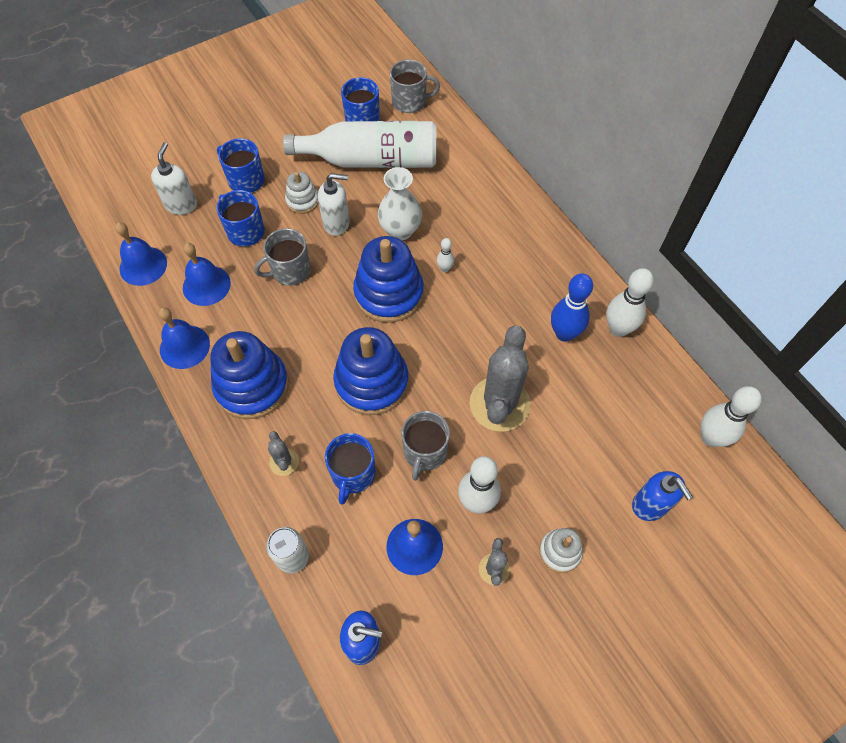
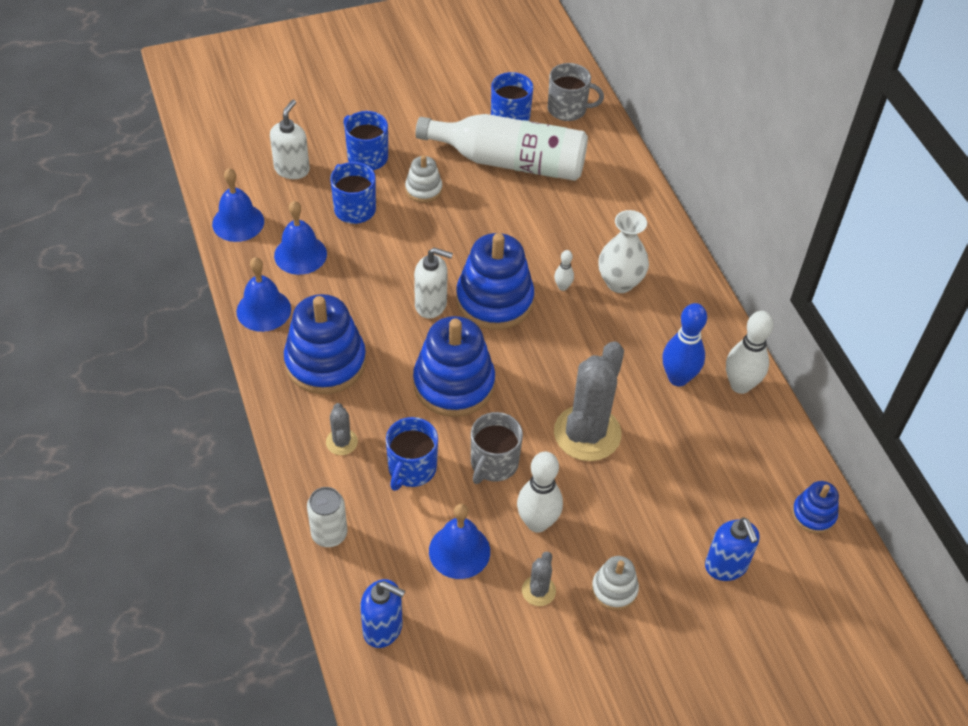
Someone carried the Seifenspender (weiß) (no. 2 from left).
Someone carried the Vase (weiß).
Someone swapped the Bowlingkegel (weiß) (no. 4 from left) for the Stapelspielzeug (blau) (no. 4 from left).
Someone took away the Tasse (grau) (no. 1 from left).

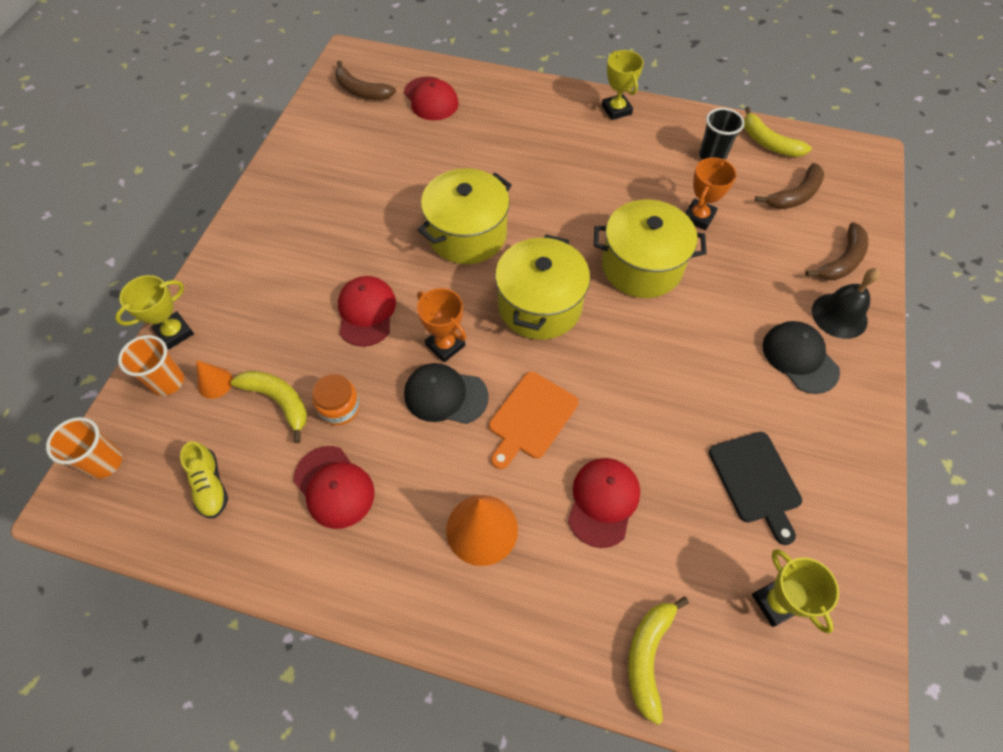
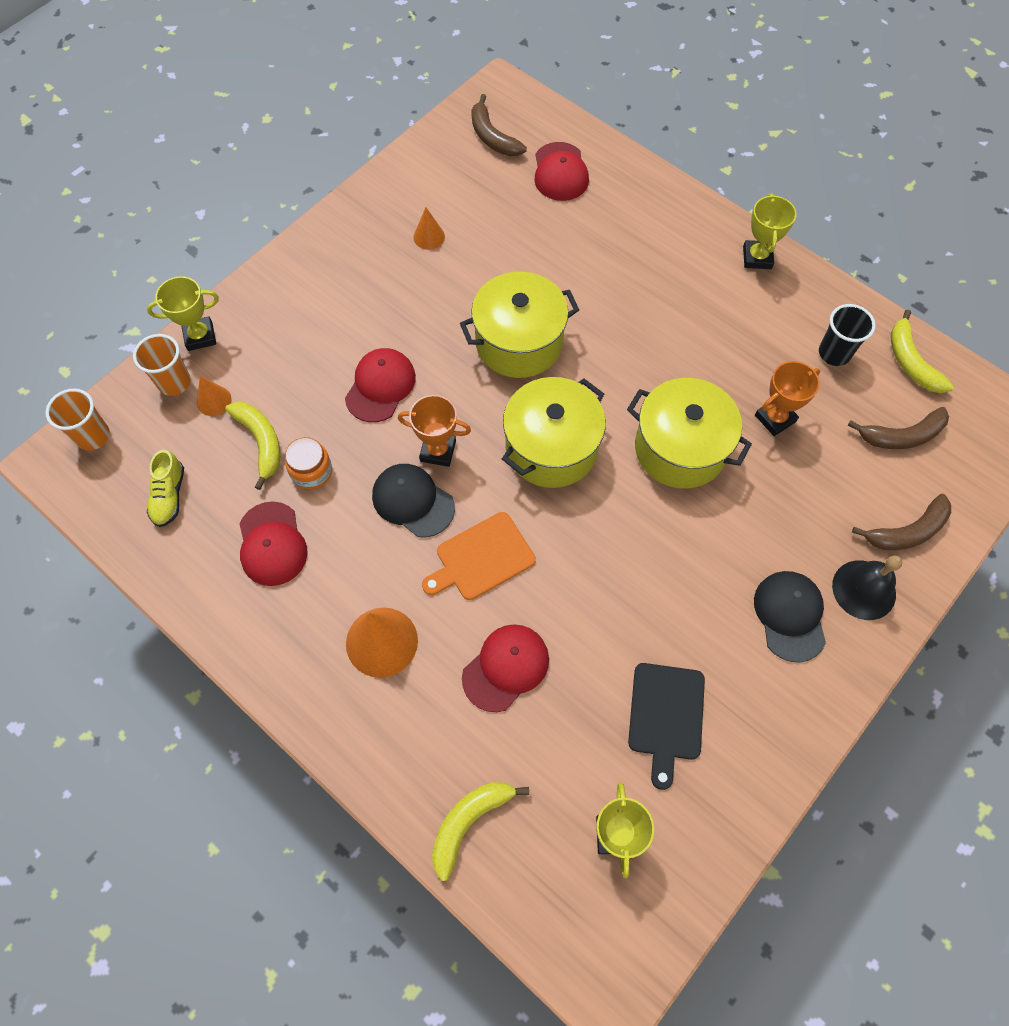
Someone rotated the Pokal (orange) (no. 1 from left) by 60 degrees counterclockwise.
Someone put down the Kegel (orange) (no. 3 from left).

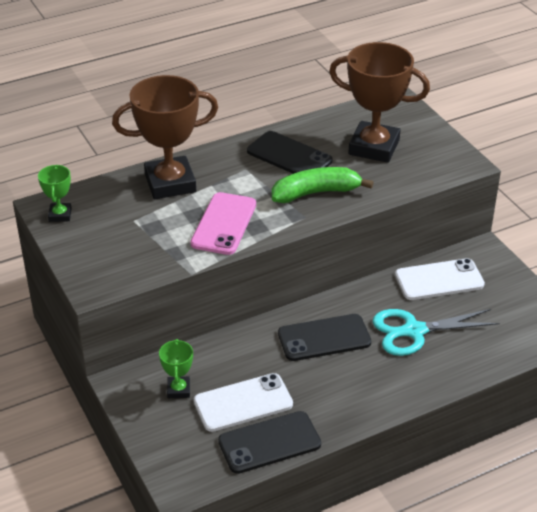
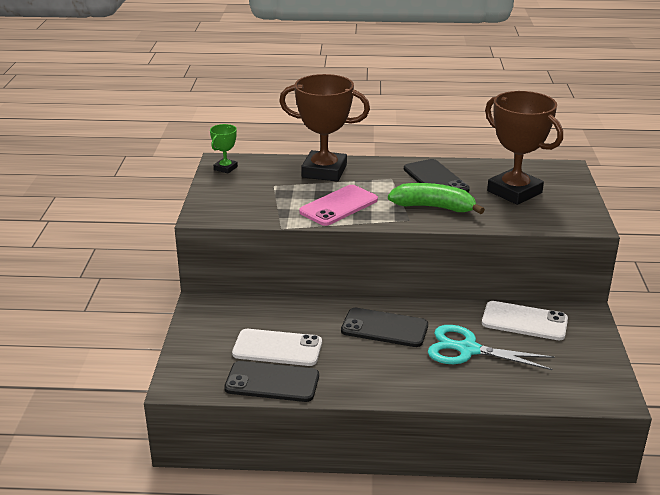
Someone took away the Pokal (grün) (no. 2 from left).

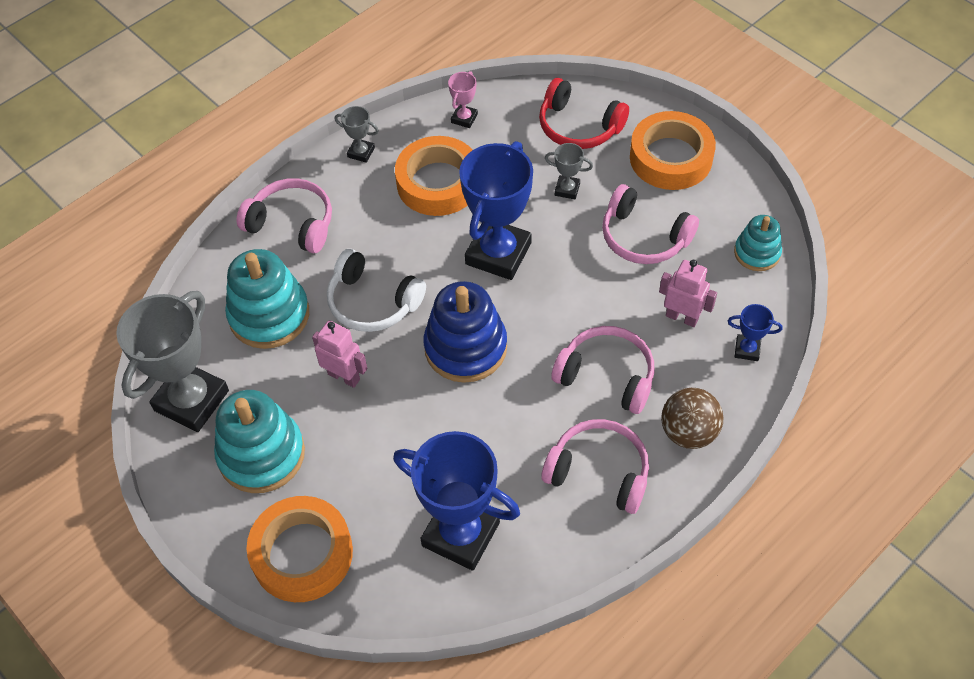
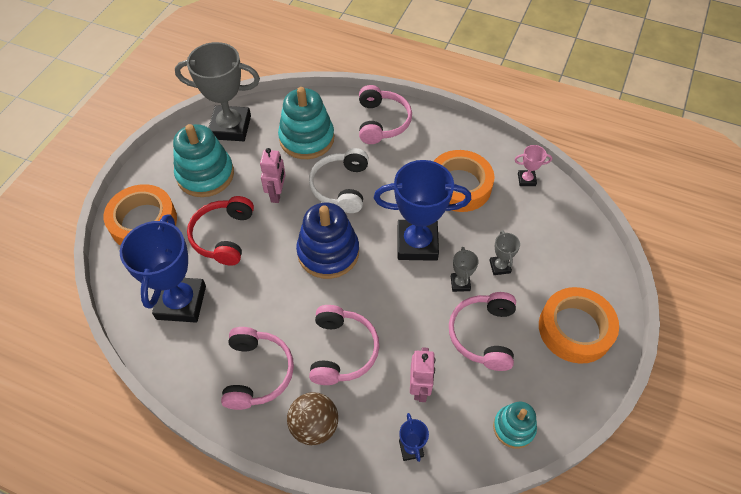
Someone carried the Kopfhörer (rot).
Someone carried the Pokal (grau) (no. 2 from left).

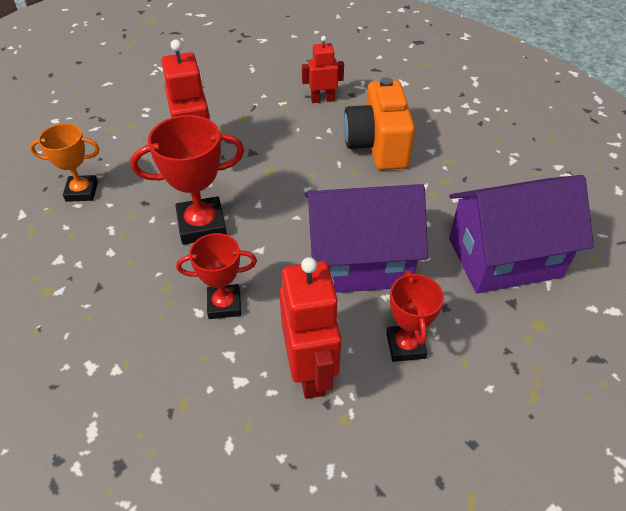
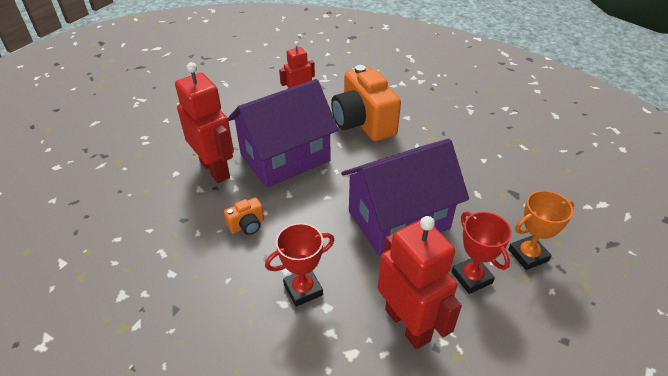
Someone swapped the Pokal (rot) (no. 1 from left) for the Kamera (orange) (no. 1 from left).
Someone carried the Haus (lila) (no. 2 from left in the first image).
Someone carried the Pokal (orange).

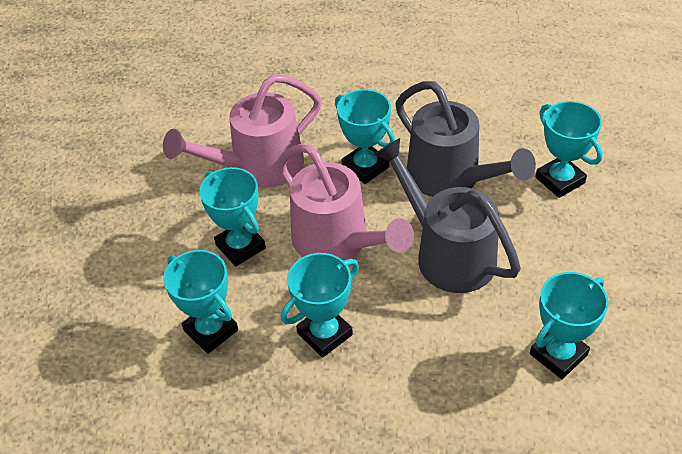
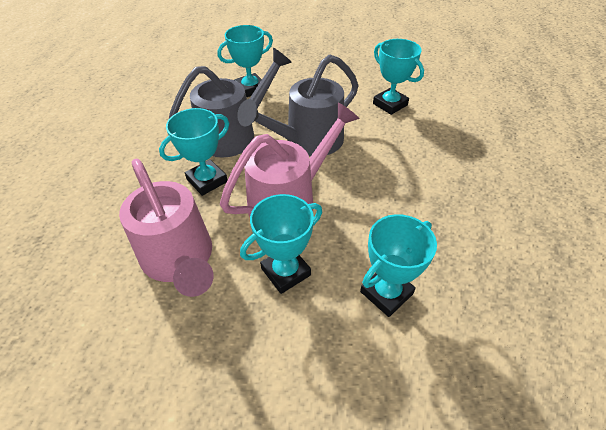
Someone took away the Pokal (türkis) (no. 3 from left).

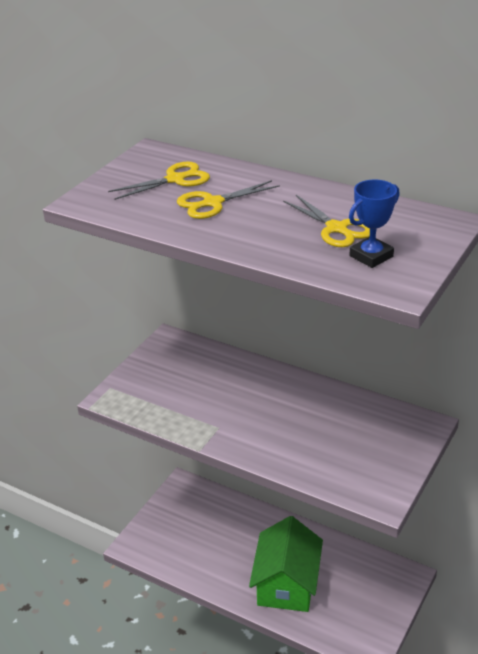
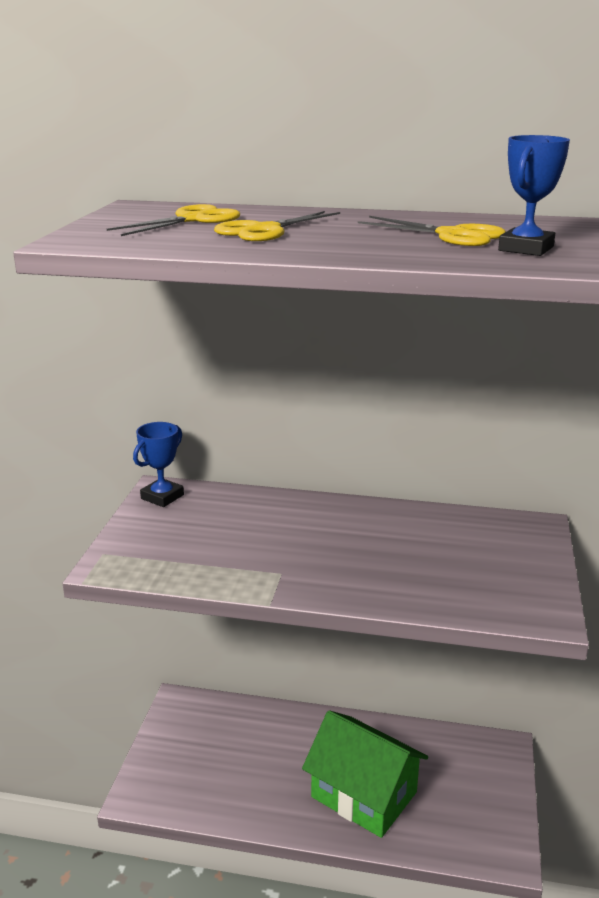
Someone put down the Pokal (blau) (no. 1 from left).
Someone rotated the Haus (grün) by 45 degrees counterclockwise.

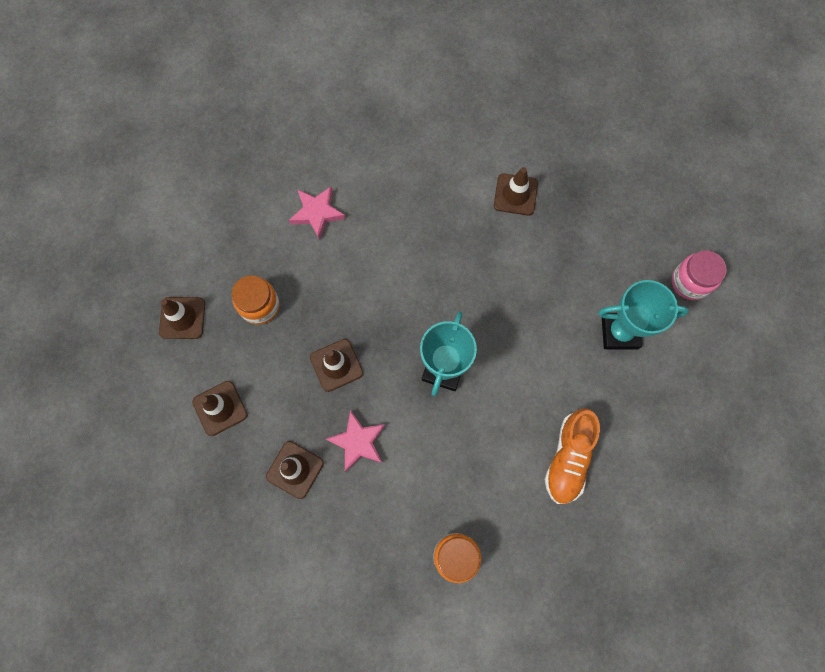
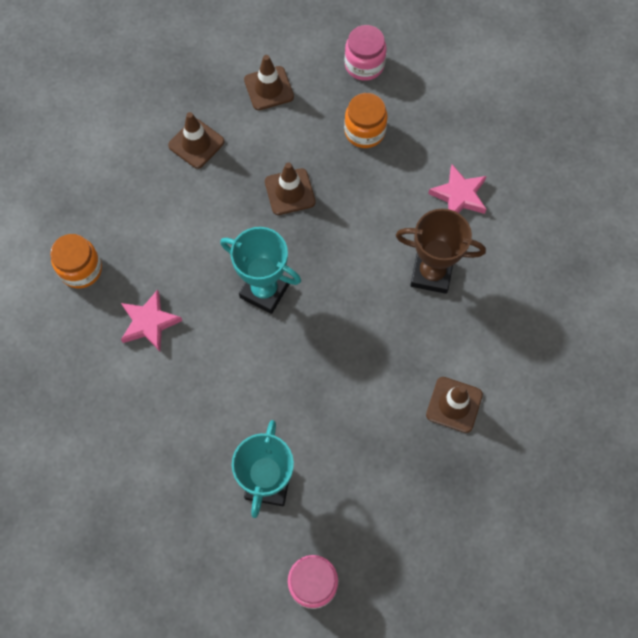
Someone carried the Stern (rosa) (no. 2 from left in the first image).
Someone swapped the Leitkegel (braun) (no. 1 from left) for the Einmachglas (rosa) (no. 2 from left).
Someone put down the Pokal (braun).
Someone took away the Schuh (orange).

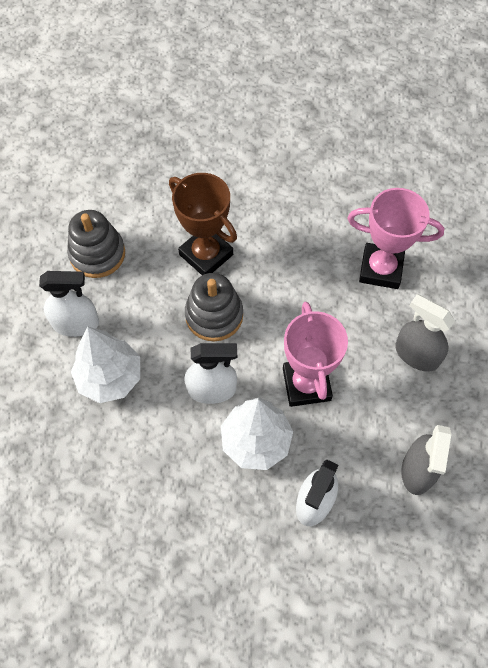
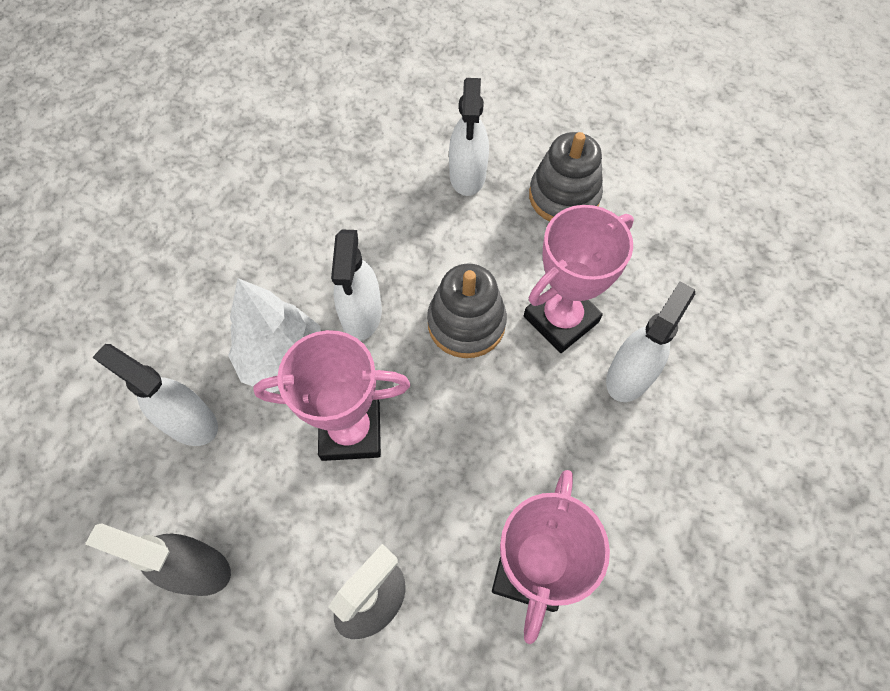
Someone repainted the Pokal (braun), which became the Pokal (rosa) (no. 3 from left).
Someone put down the Sprühflasche (weiß) (no. 4 from left).
Someone took away the Baum (weiß) (no. 1 from left).

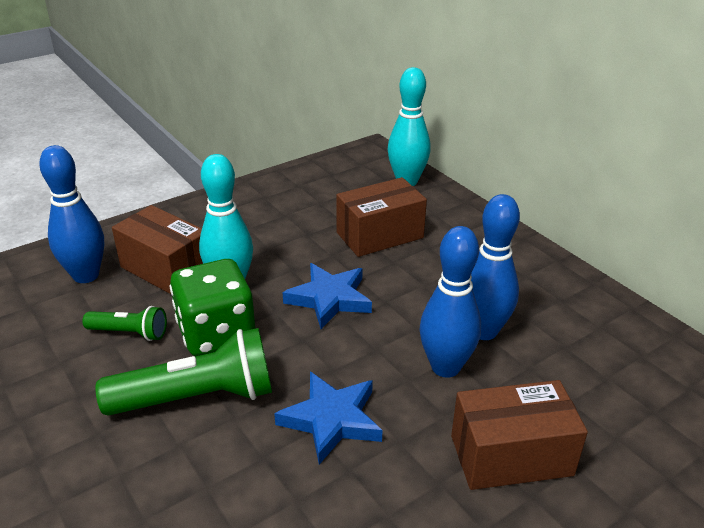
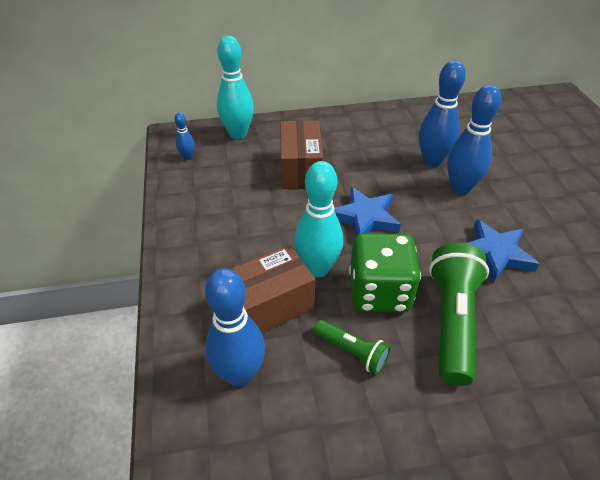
Someone put down the Bowlingkegel (blau) (no. 1 from left).
Someone rotated the Taschenlampe (grün) (no. 1 from left) by 90 degrees clockwise.
Someone took away the Schachtel (braun) (no. 3 from left).

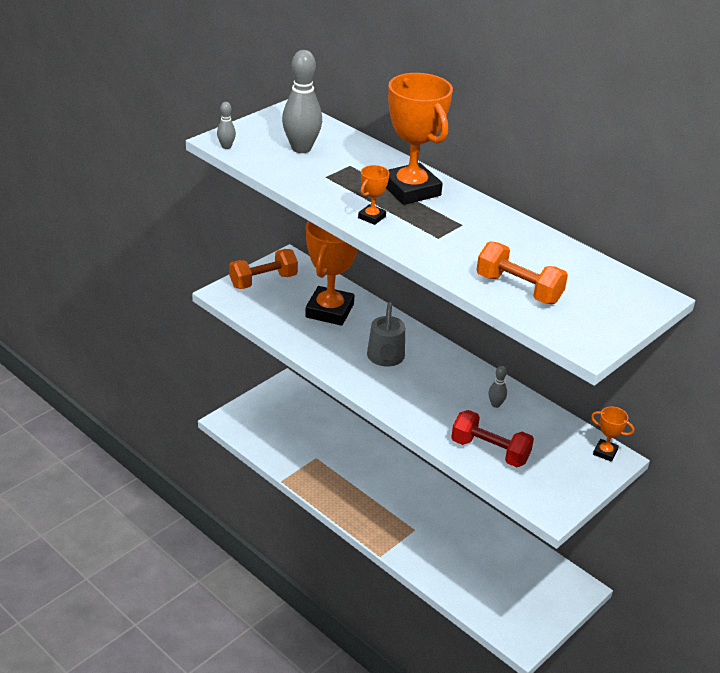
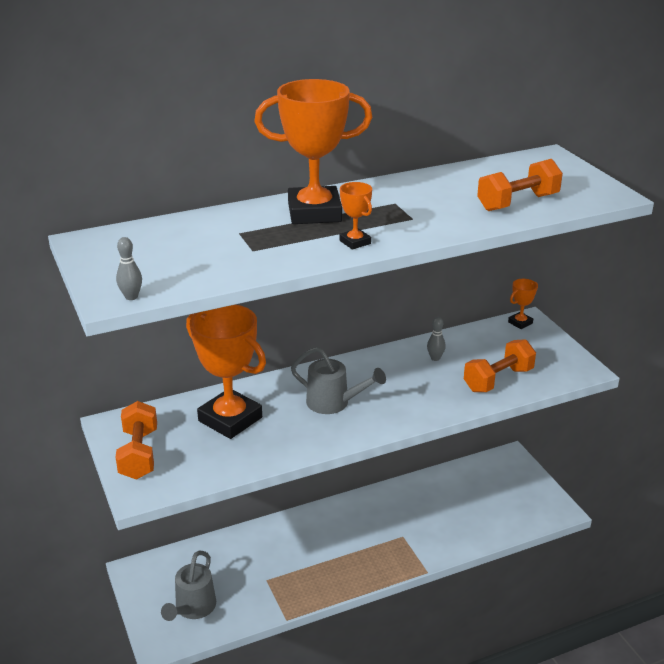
Someone put down the Gießkanne (grau) (no. 1 from left).
Someone repainted the Hantel (rot), which became the Hantel (orange) (no. 2 from left).
Someone took away the Bowlingkegel (grau) (no. 2 from left).

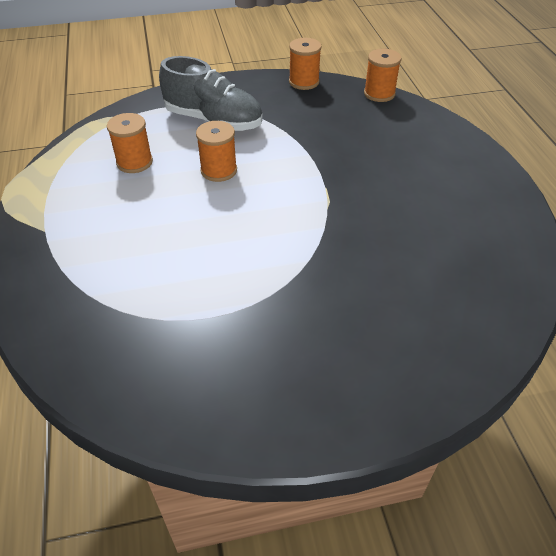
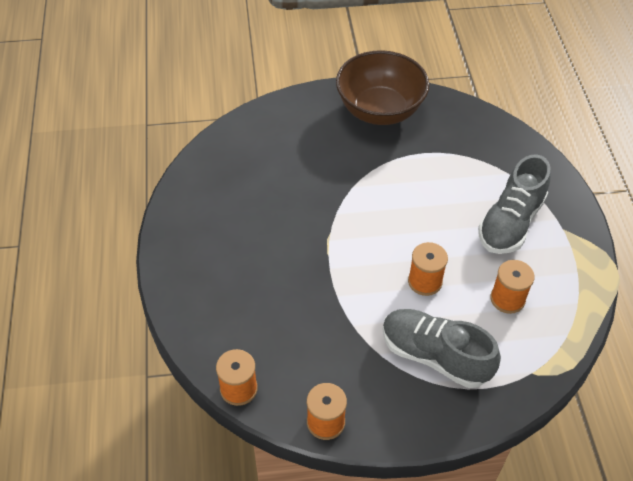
Someone put down the Schüssel (braun).
Someone put down the Schuh (grau) (no. 2 from left).

